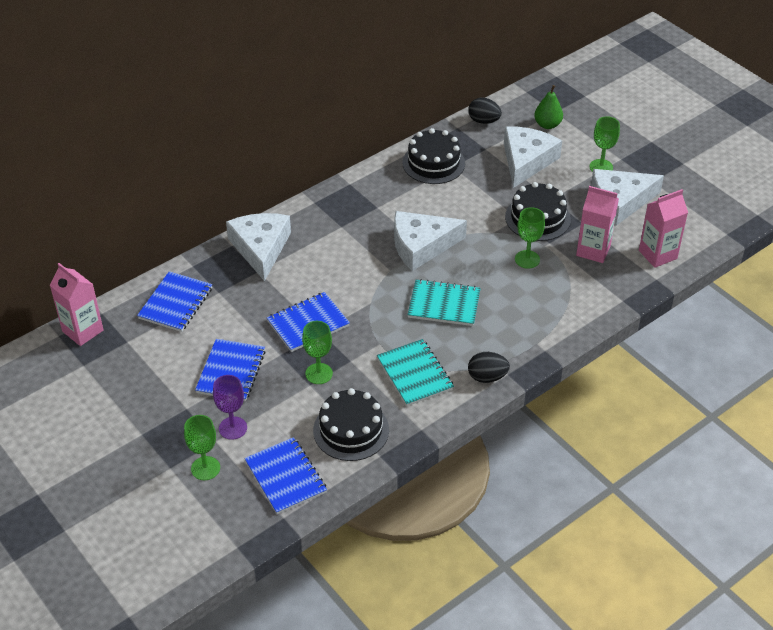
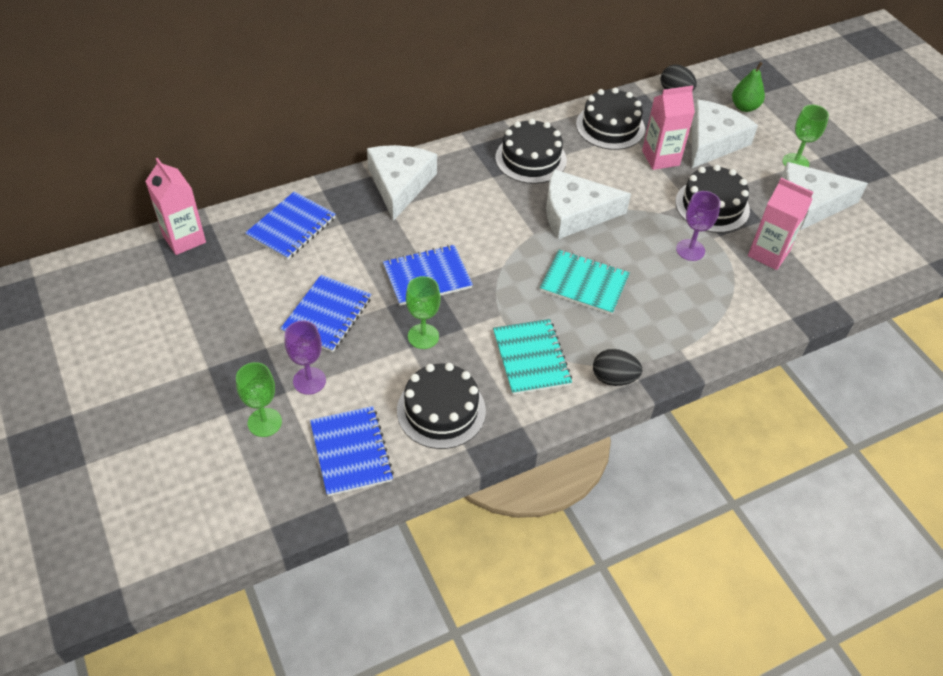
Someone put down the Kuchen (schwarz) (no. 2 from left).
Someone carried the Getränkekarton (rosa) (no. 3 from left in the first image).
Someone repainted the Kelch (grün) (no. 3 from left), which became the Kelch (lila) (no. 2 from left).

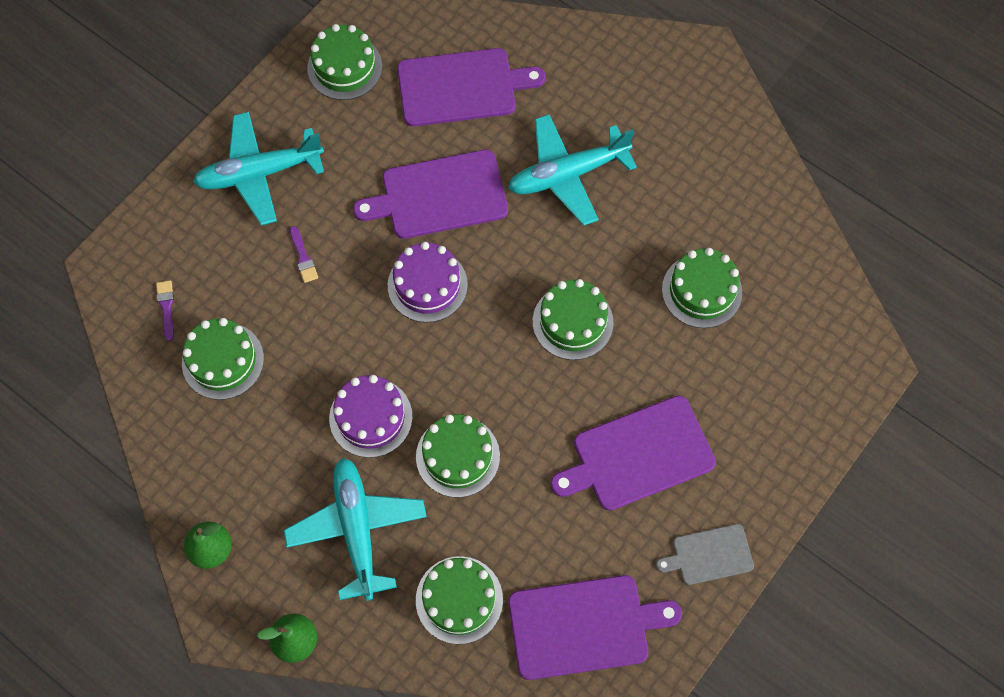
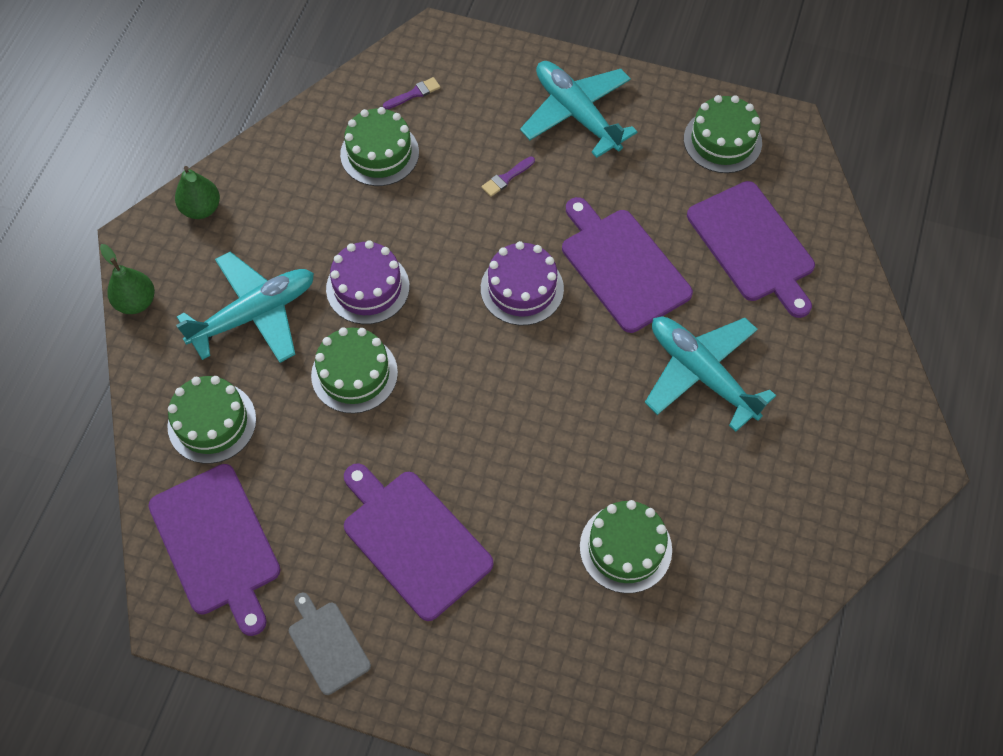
Someone took away the Kuchen (grün) (no. 5 from left).

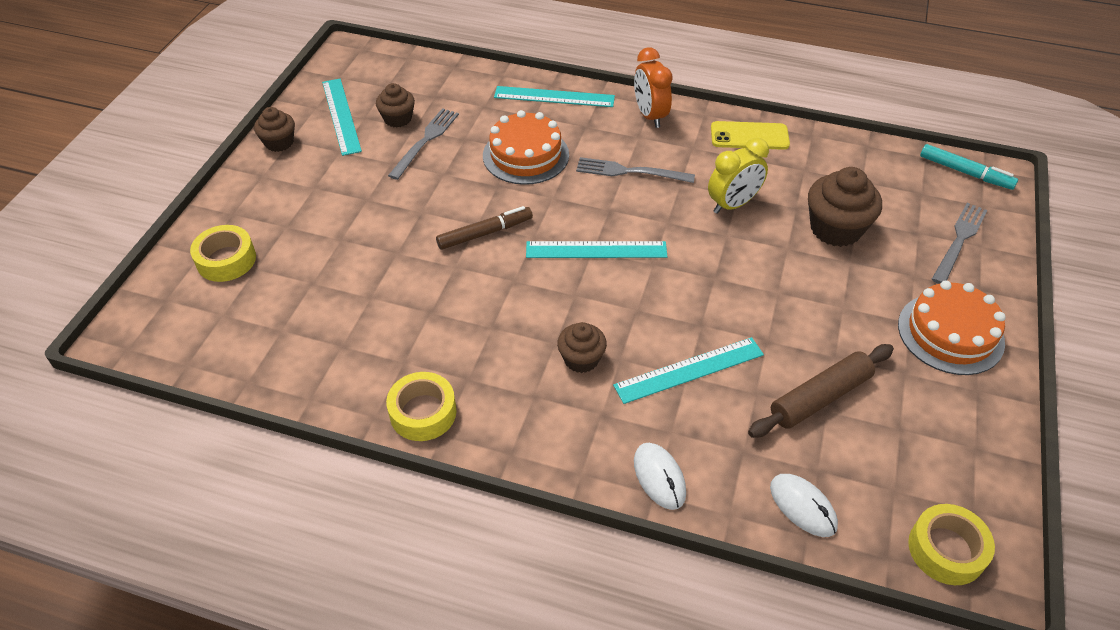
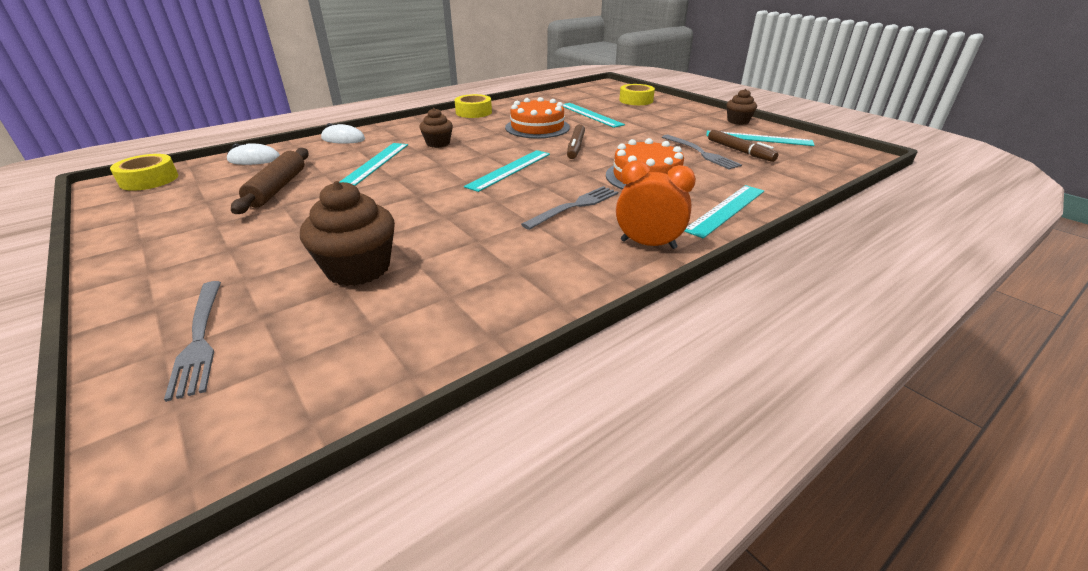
Someone carried the Kuchen (orange) (no. 2 from left in the first image).
Someone put down the Lineal (türkis) (no. 3 from left).
Someone swapped the Muffin (braun) (no. 2 from left) for the Filzstift (braun) (no. 2 from left).
Someone took away the Wecker (gelb).
Someone took away the Handy (gelb).
Someone took away the Filzstift (türkis).

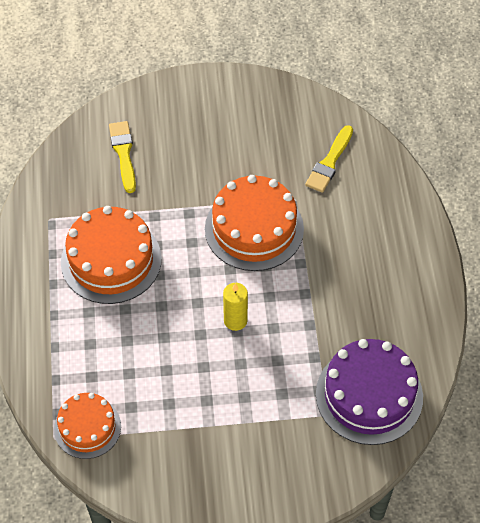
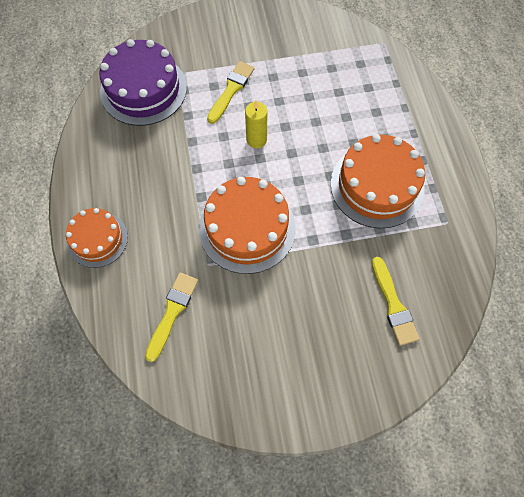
Someone carried the Kuchen (orange) (no. 1 from left).
Someone put down the Pinsel (gelb) (no. 2 from left).

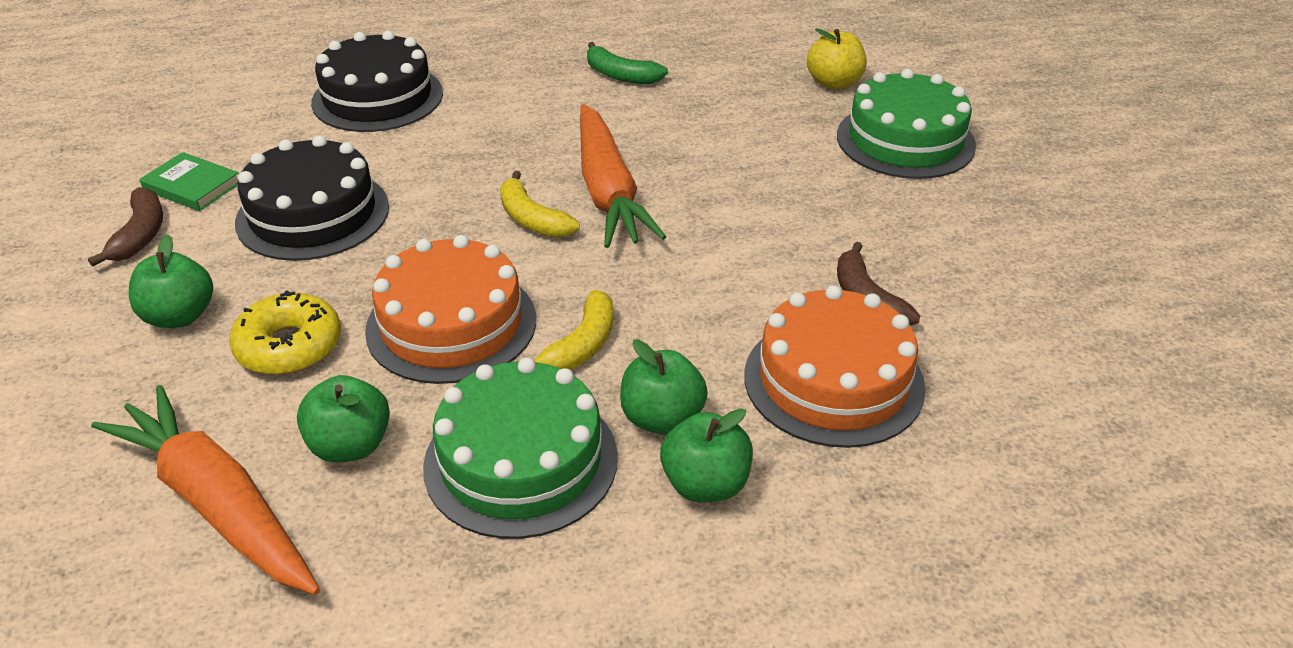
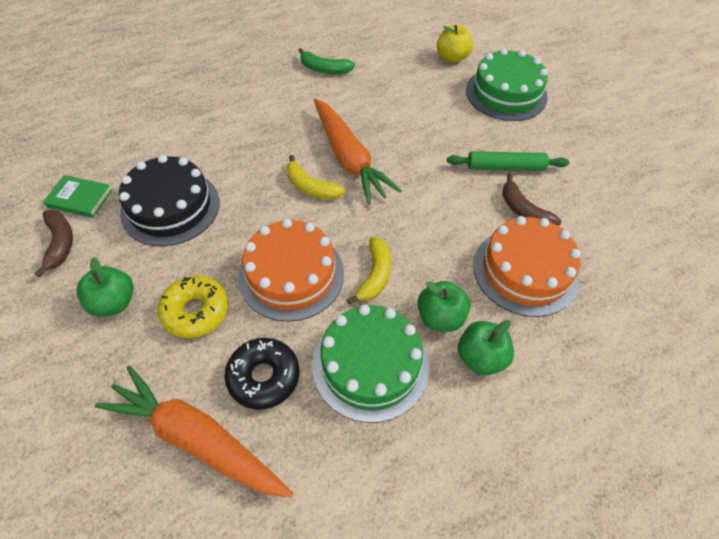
Someone swapped the Apfel (grün) (no. 2 from left) for the Donut (schwarz).
Someone put down the Nudelholz (grün).
Someone took away the Kuchen (schwarz) (no. 2 from left).

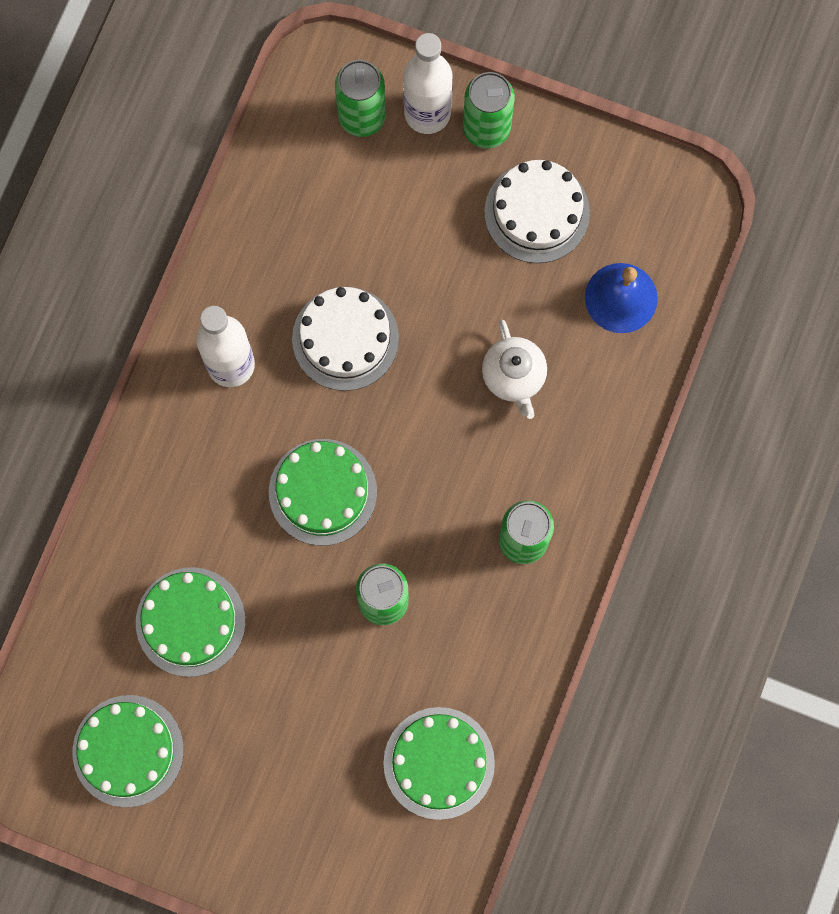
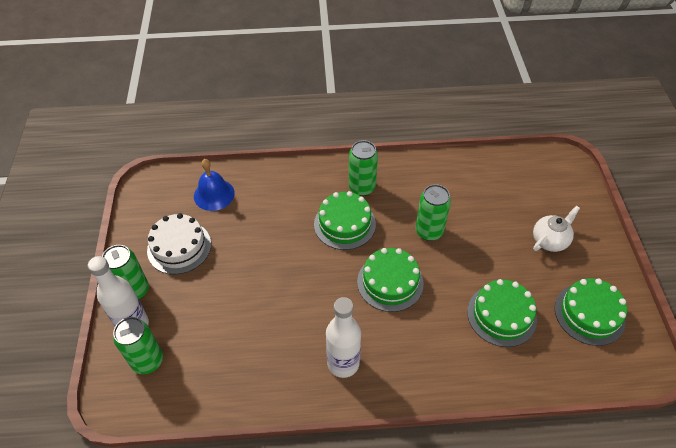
Someone carried the Kuchen (grün) (no. 4 from left in the first image).
Someone carried the Teekanne (weiß).
Someone took away the Kuchen (weiß) (no. 1 from left).

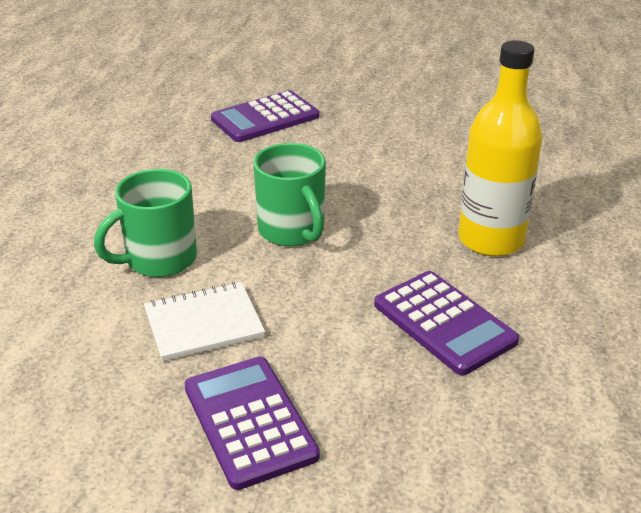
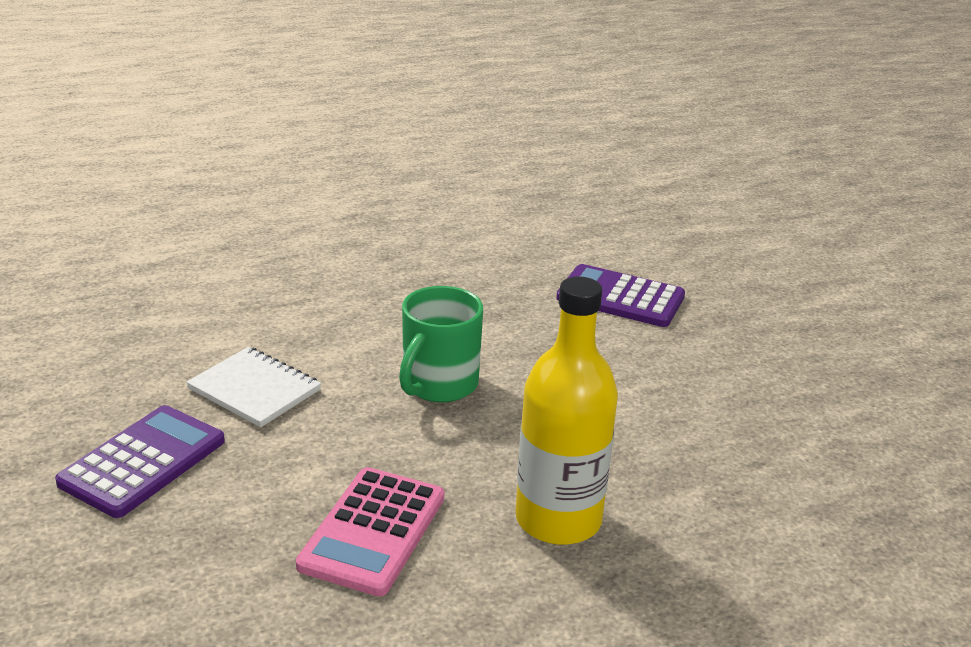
Someone repainted the Taschenrechner (lila) (no. 3 from left), which became the Taschenrechner (rosa).
Someone took away the Tasse (grün) (no. 1 from left).

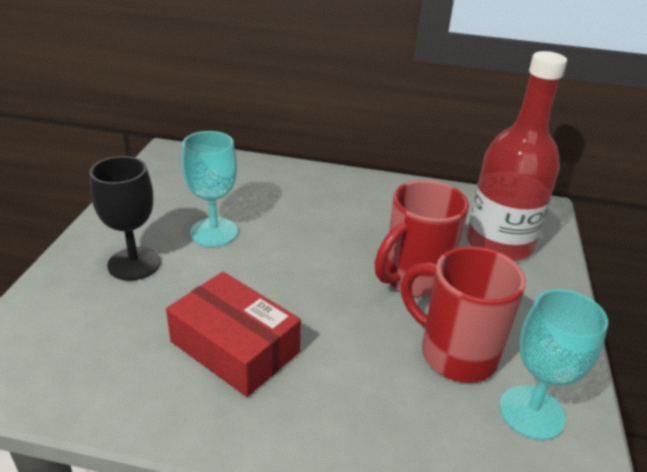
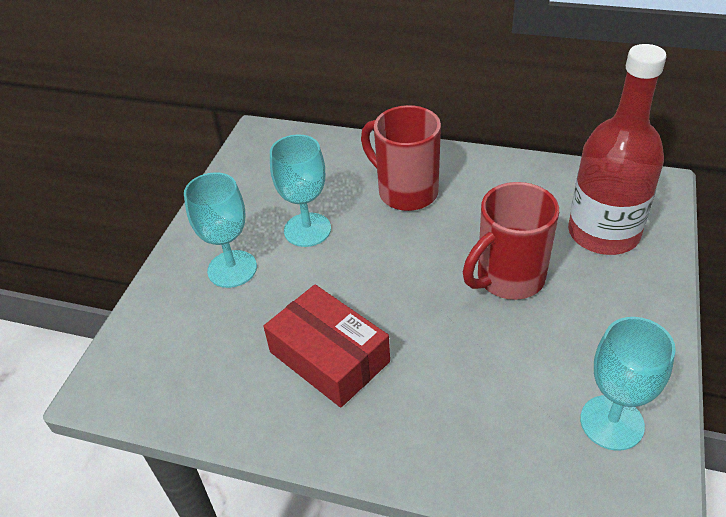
Someone repainted the Kelch (schwarz), which became the Kelch (türkis) (no. 1 from left).
Someone carried the Tasse (rot) (no. 2 from left in the first image).

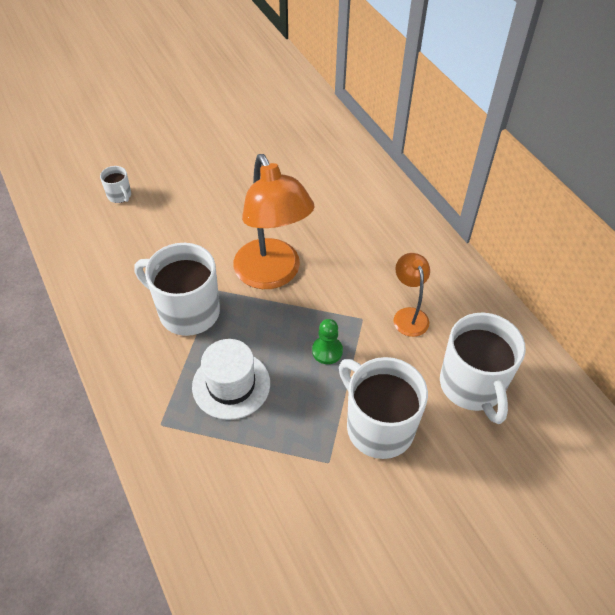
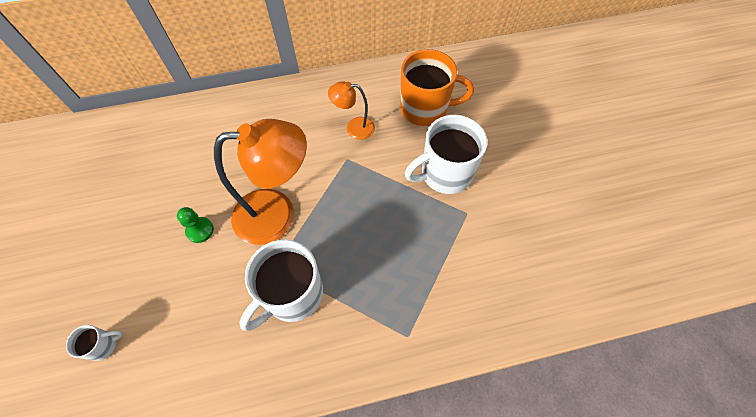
Someone carried the Bauer (grün).
Someone repainted the Tasse (weiß) (no. 4 from left), which became the Tasse (orange).
Someone took away the Hut (weiß).

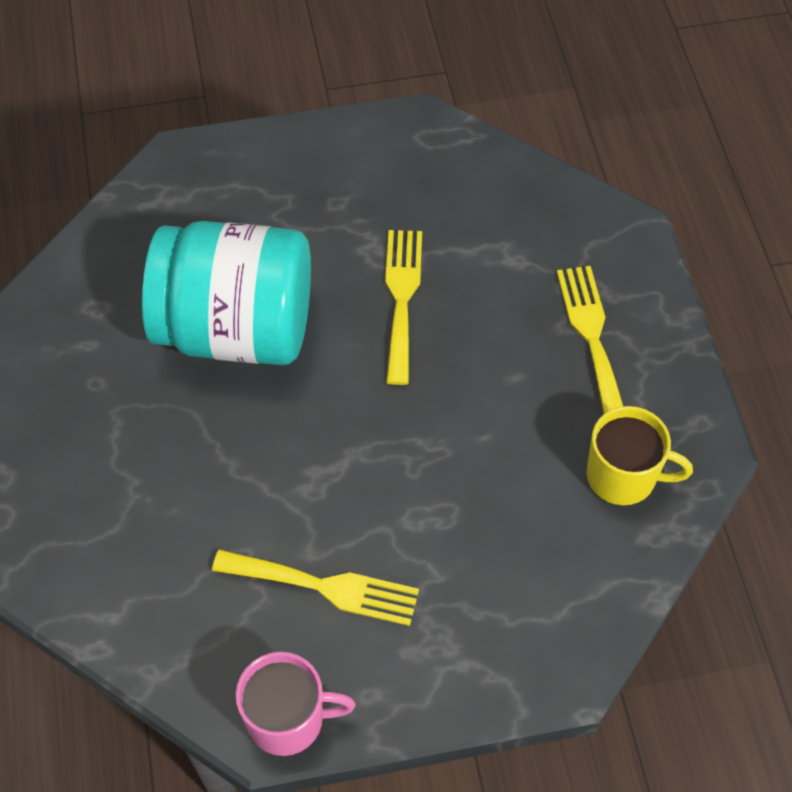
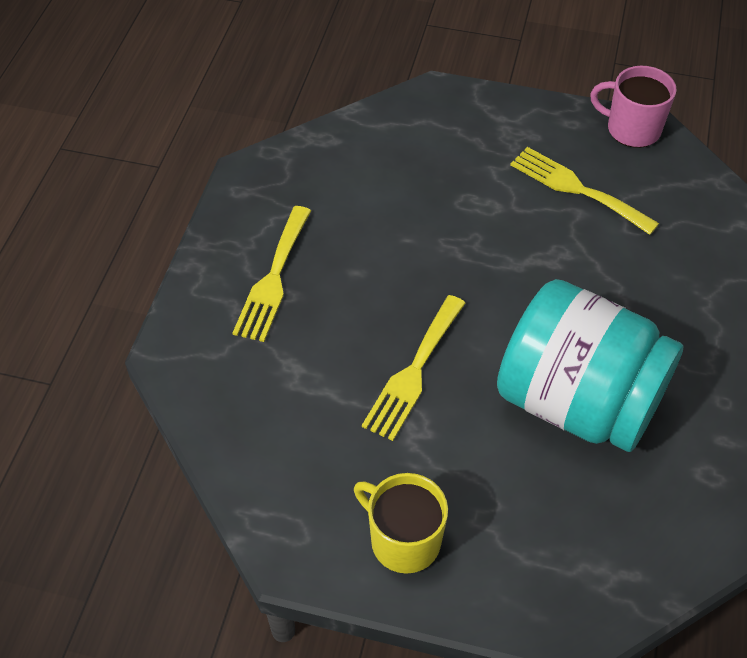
Someone carried the Tasse (gelb).

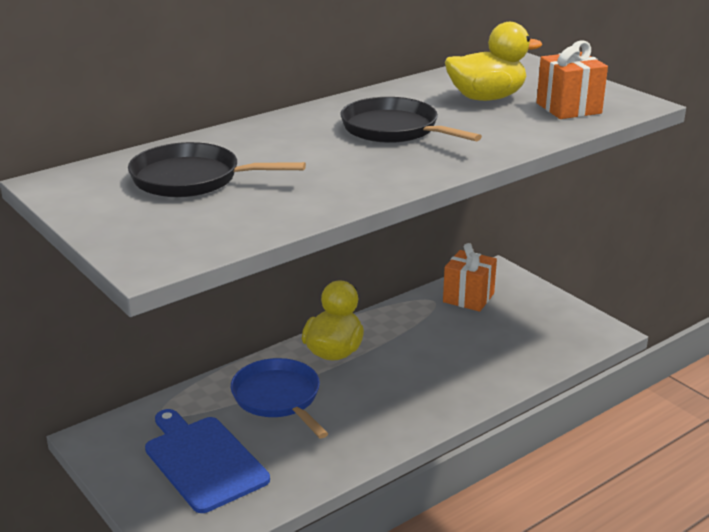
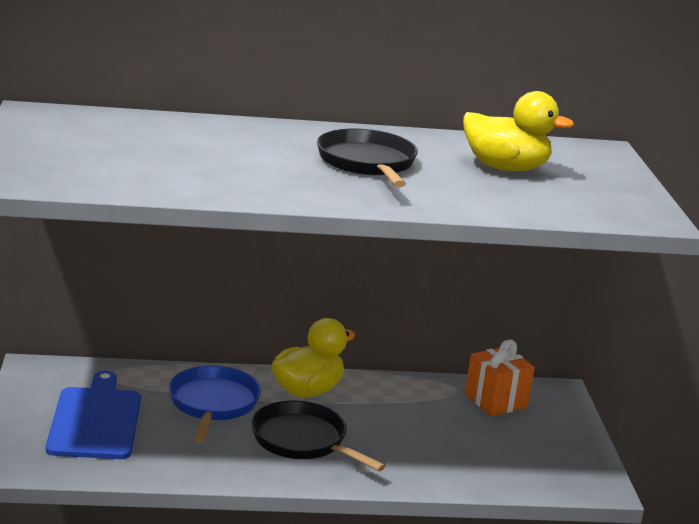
Someone carried the Pfanne (schwarz) (no. 1 from left).
Someone took away the Geschenk (orange) (no. 2 from left).

